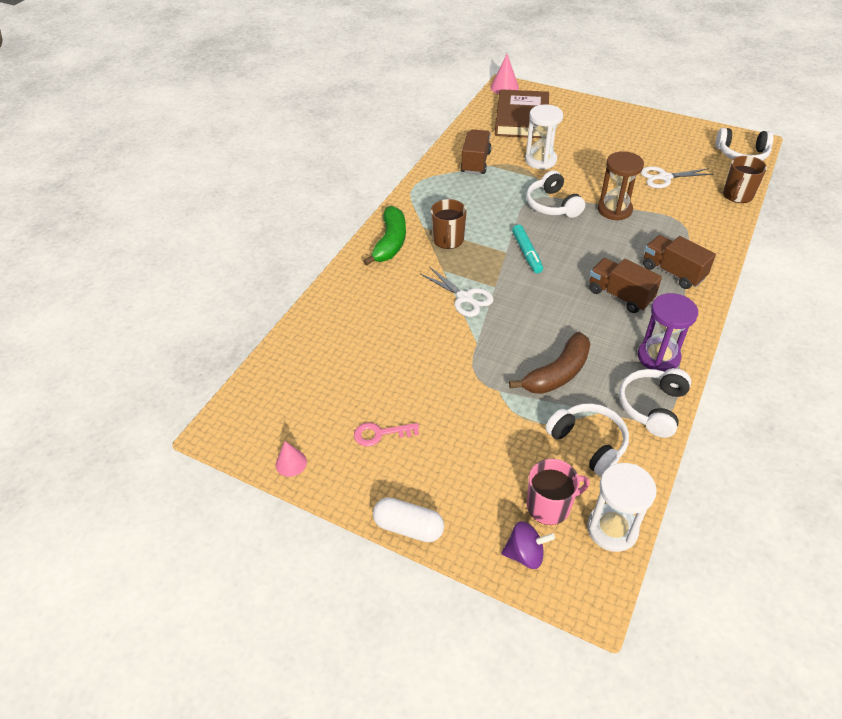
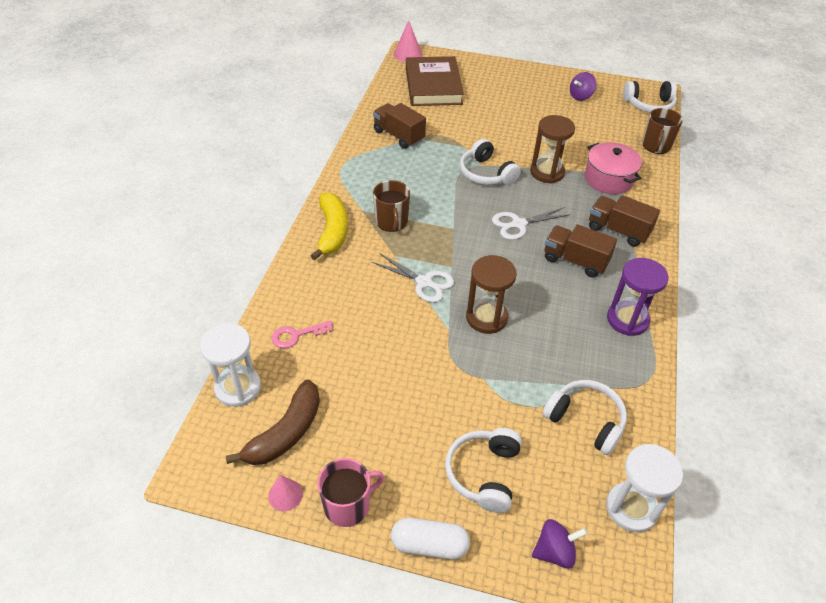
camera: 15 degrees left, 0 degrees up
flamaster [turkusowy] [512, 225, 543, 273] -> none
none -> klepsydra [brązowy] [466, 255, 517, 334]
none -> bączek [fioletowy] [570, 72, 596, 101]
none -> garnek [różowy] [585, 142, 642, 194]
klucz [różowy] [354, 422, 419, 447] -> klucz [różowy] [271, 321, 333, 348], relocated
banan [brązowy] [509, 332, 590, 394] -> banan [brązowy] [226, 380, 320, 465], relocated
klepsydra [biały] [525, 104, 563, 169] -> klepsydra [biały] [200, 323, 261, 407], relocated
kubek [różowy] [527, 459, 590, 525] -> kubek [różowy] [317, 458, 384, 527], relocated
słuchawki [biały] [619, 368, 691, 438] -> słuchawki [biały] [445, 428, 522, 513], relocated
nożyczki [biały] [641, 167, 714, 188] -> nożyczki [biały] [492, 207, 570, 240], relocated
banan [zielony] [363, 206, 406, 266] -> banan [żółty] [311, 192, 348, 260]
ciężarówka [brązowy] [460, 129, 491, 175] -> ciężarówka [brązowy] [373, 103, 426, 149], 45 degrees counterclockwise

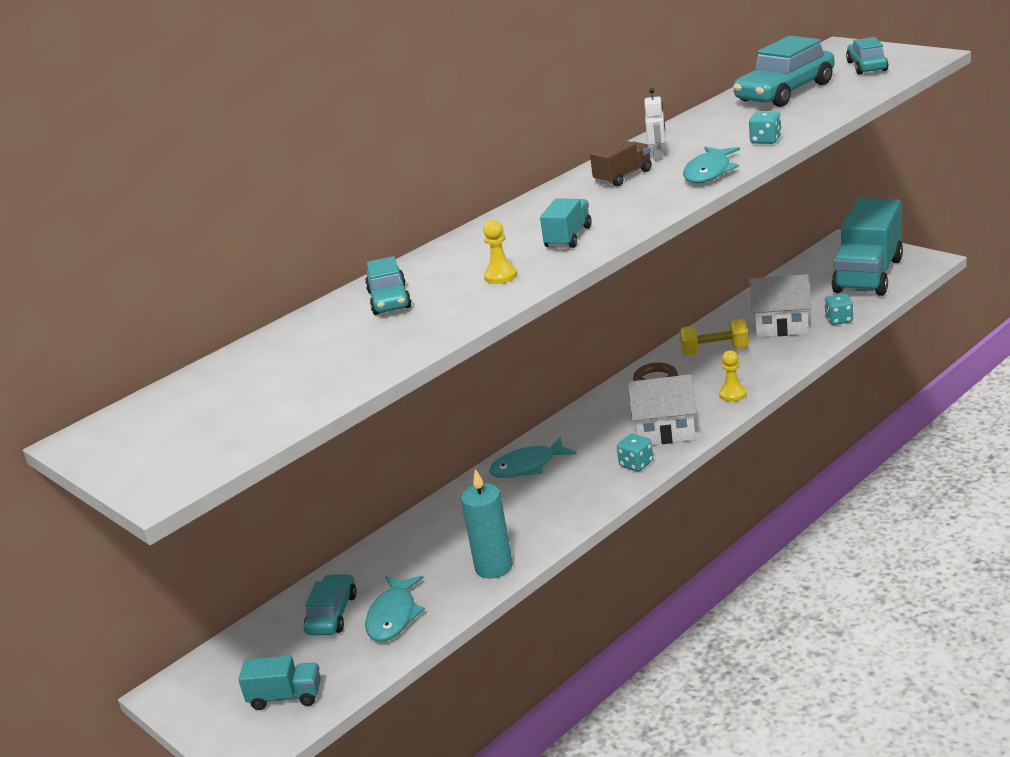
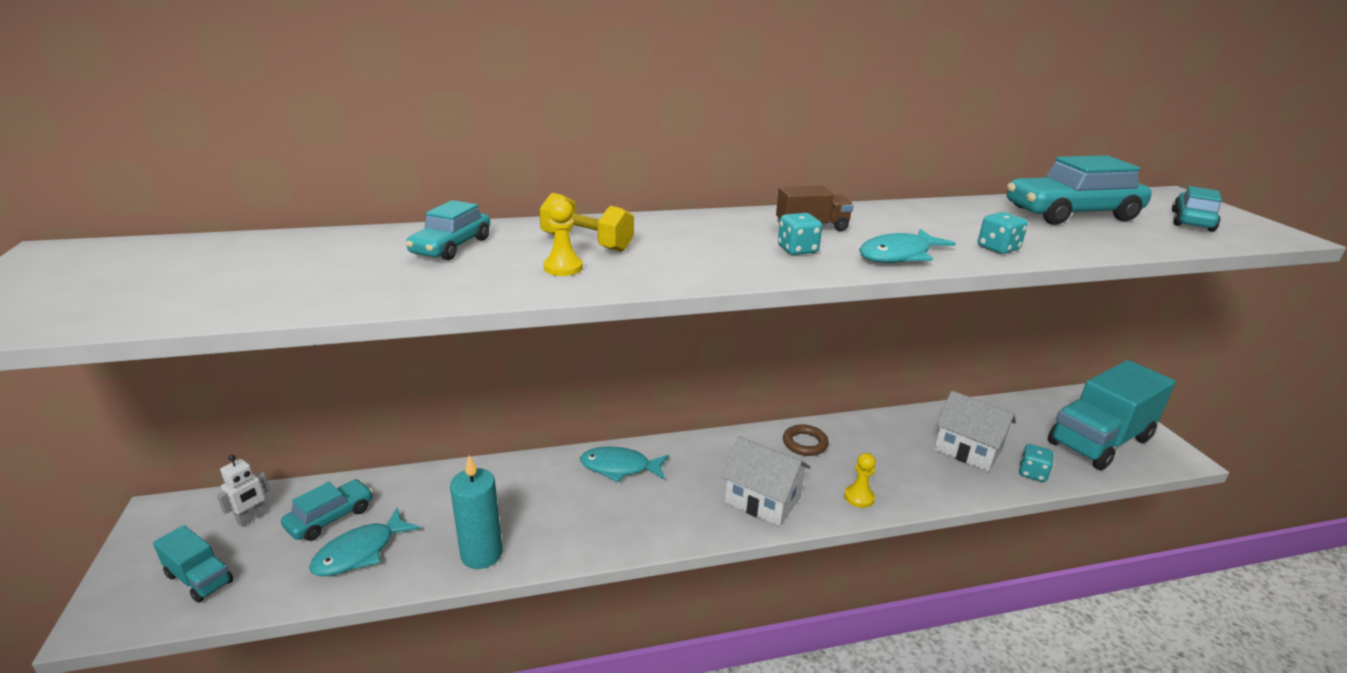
camera: 25 degrees right, 0 degrees up
ciężarówka [turkusowy] [540, 199, 592, 248] -> none
kostka do gry [turkusowy] [617, 434, 653, 471] -> kostka do gry [turkusowy] [778, 213, 822, 255], relocated
robot [biały] [644, 88, 666, 161] -> robot [biały] [217, 455, 270, 527], relocated
hantel [żółty] [680, 319, 749, 356] -> hantel [żółty] [539, 193, 634, 252], relocated

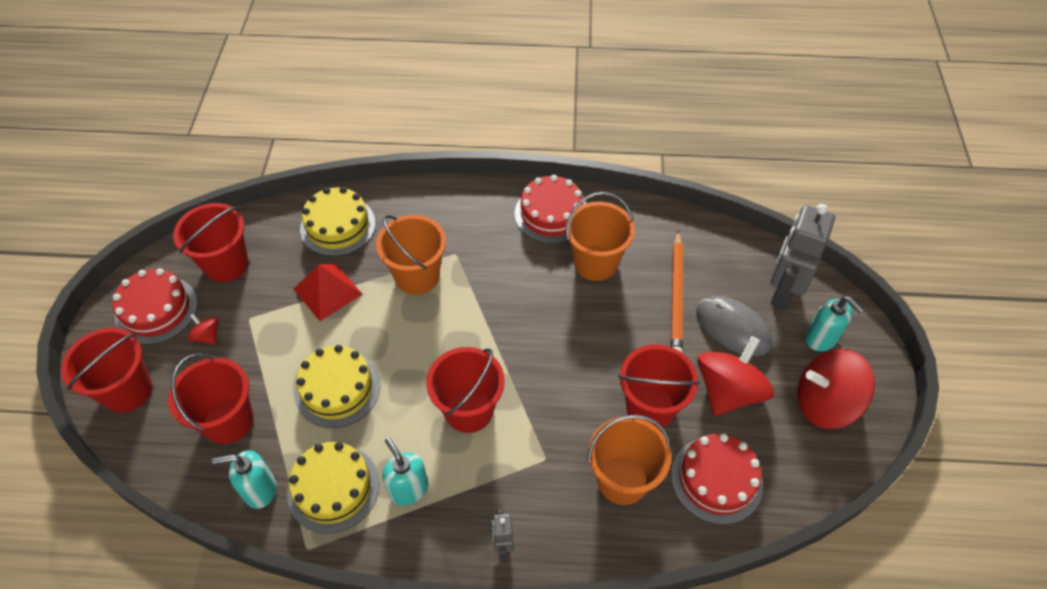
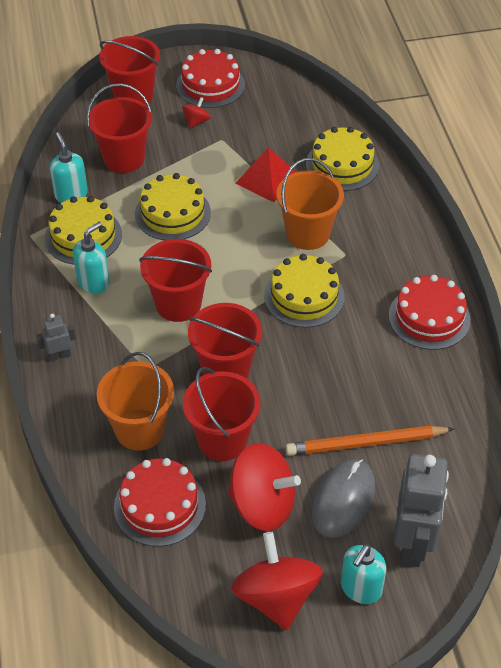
camera: 75 degrees right, 5 degrees down
wiadro [pomarańczowy] [566, 192, 635, 281] -> none
none -> tort [żółty] [264, 254, 345, 328]
wiadro [czerwony] [173, 203, 248, 282] -> wiadro [czerwony] [188, 303, 262, 379], relocated
robot [szary] [770, 204, 835, 310] -> robot [szary] [394, 454, 449, 567], 90 degrees clockwise

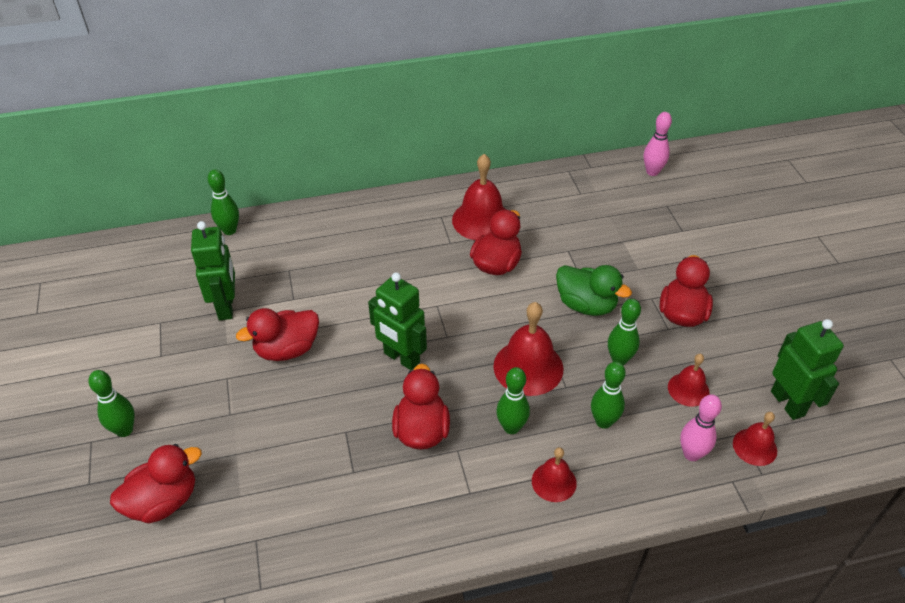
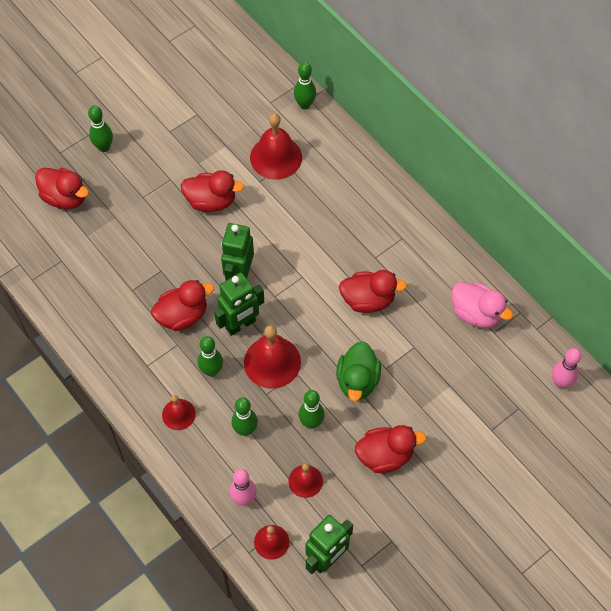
camera: 65 degrees right, 15 degrees up
none -> kaczka [różowy] [452, 282, 513, 328]
robot [zielony] [191, 221, 235, 320] -> robot [zielony] [214, 273, 264, 336], relocated
dzwonek [czerwony] [452, 154, 506, 240] -> dzwonek [czerwony] [250, 113, 302, 180], relocated
kaczka [czerwony] [236, 308, 319, 361] -> kaczka [czerwony] [181, 170, 244, 212], 150 degrees clockwise

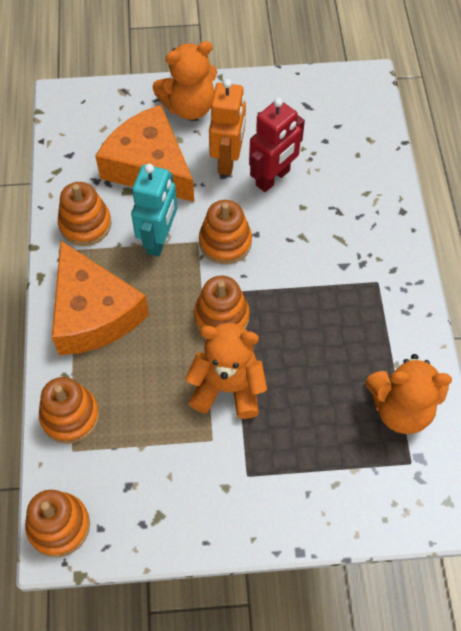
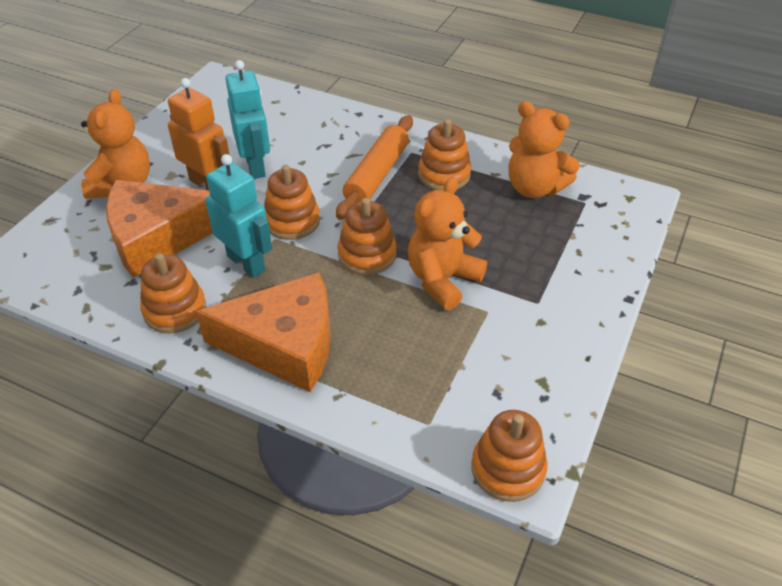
camera: 60 degrees left, 15 degrees down
none -> wałek do ciasta [pomarańczowy] [336, 115, 413, 220]
zabawka nakładanka [pomarańczowy] [39, 377, 99, 444] -> zabawka nakładanka [pomarańczowy] [418, 119, 472, 190], relocated
robot [czerwony] [249, 98, 305, 192] -> robot [turkusowy] [226, 60, 270, 179]
miś [pomarańczowy] [365, 354, 452, 434] -> miś [pomarańczowy] [509, 101, 580, 198], 90 degrees clockwise

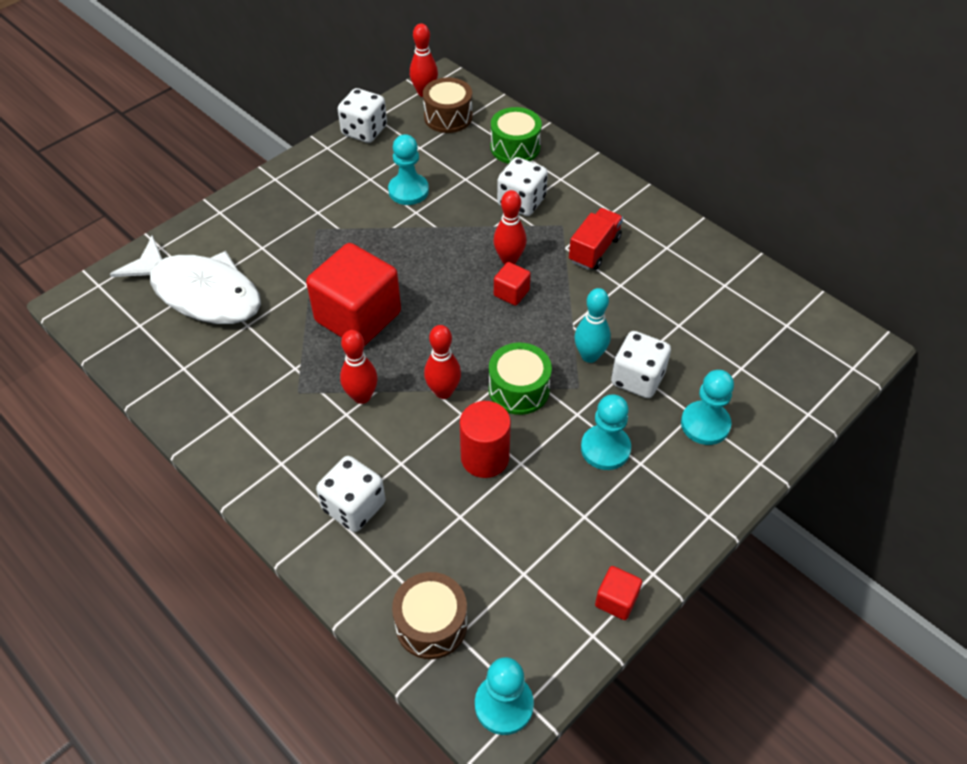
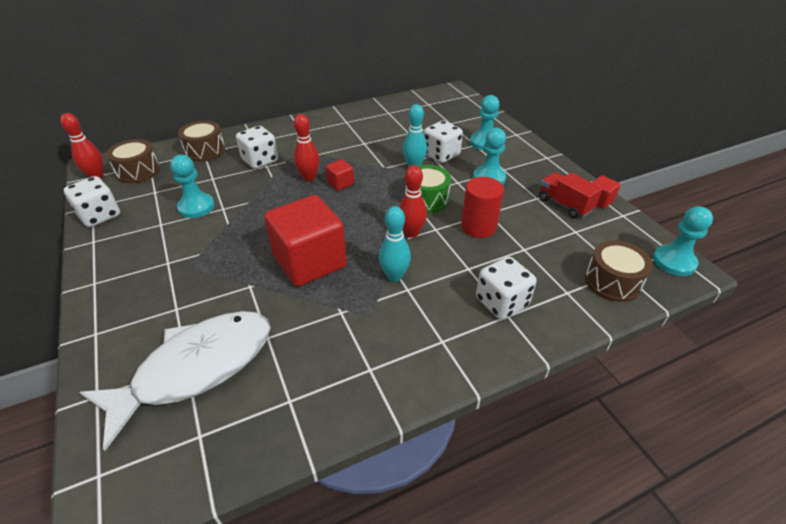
camera: 70 degrees left, 10 degrees down
ciężarówka [czerwony] [569, 208, 623, 270] -> ciężarówka [czerwony] [539, 172, 602, 218], relocated
kręgiel [czerwony] [340, 330, 378, 404] -> kręgiel [turkusowy] [379, 206, 411, 282]
bęben [zielony] [490, 107, 542, 164] -> bęben [brązowy] [178, 121, 225, 162]

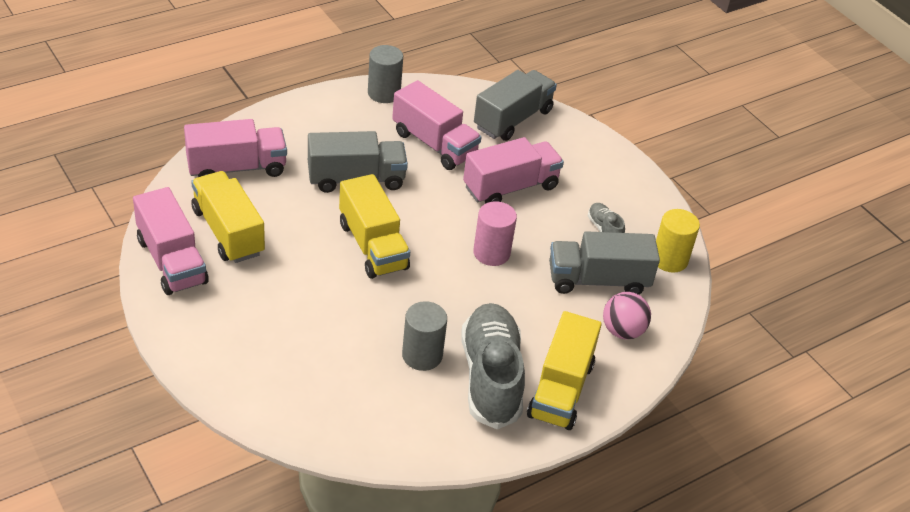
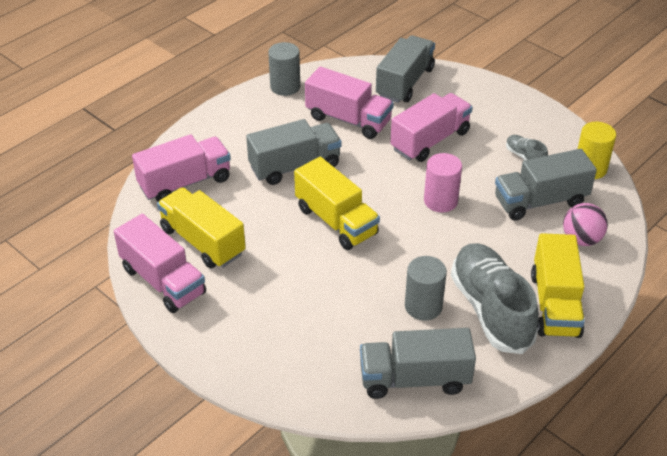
camera: 10 degrees left, 0 degrees up
none -> ciężarówka [szary] [360, 328, 476, 399]

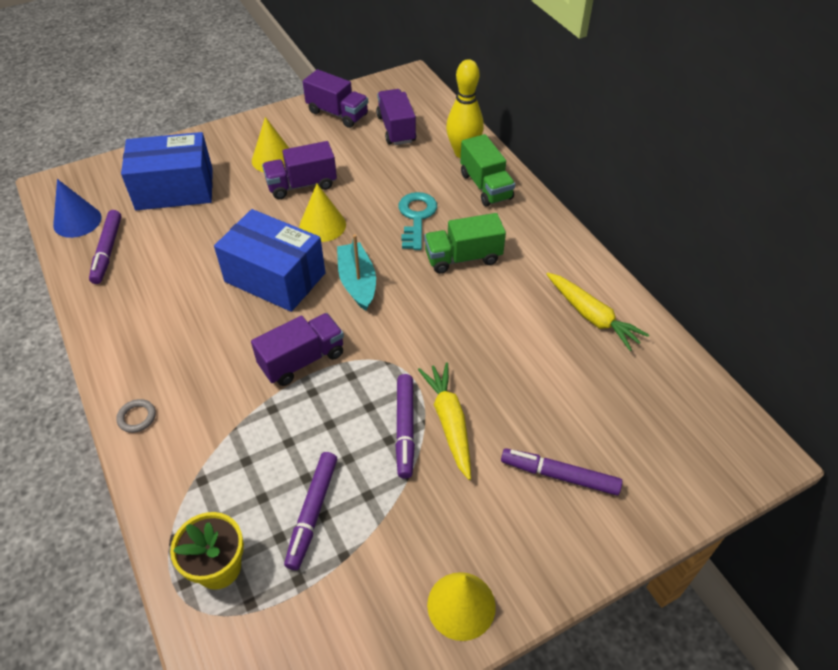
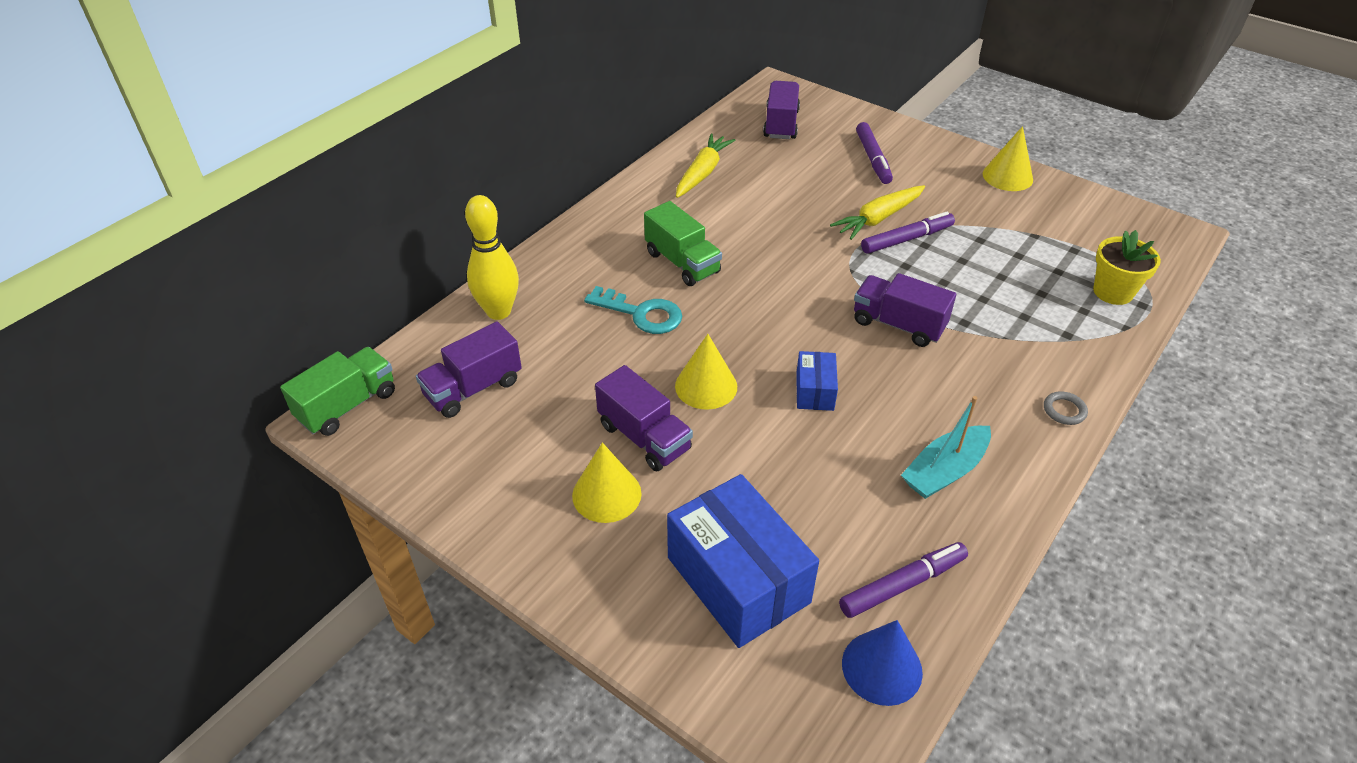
camera: 115 degrees left, 5 degrees down
flamaster [fioletowy] [284, 452, 337, 570] -> none
ciężarówka [fioletowy] [303, 69, 368, 128] -> ciężarówka [fioletowy] [763, 81, 800, 139], relocated
łódka [turkusowy] [337, 234, 376, 311] -> łódka [turkusowy] [901, 396, 991, 499], relocated
ciężarówka [zielony] [460, 134, 515, 207] -> ciężarówka [zielony] [280, 347, 395, 436], relocated
klucz [turkusowy] [398, 192, 437, 250] -> klucz [turkusowy] [584, 286, 682, 334], 135 degrees counterclockwise
pudełko [niebieski] [214, 209, 326, 312] -> pudełko [niebieski] [796, 351, 838, 411], x0.48

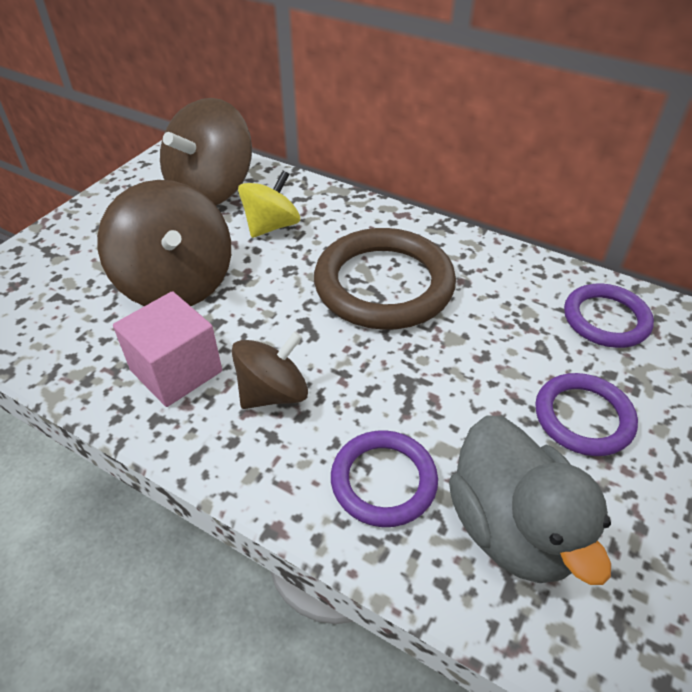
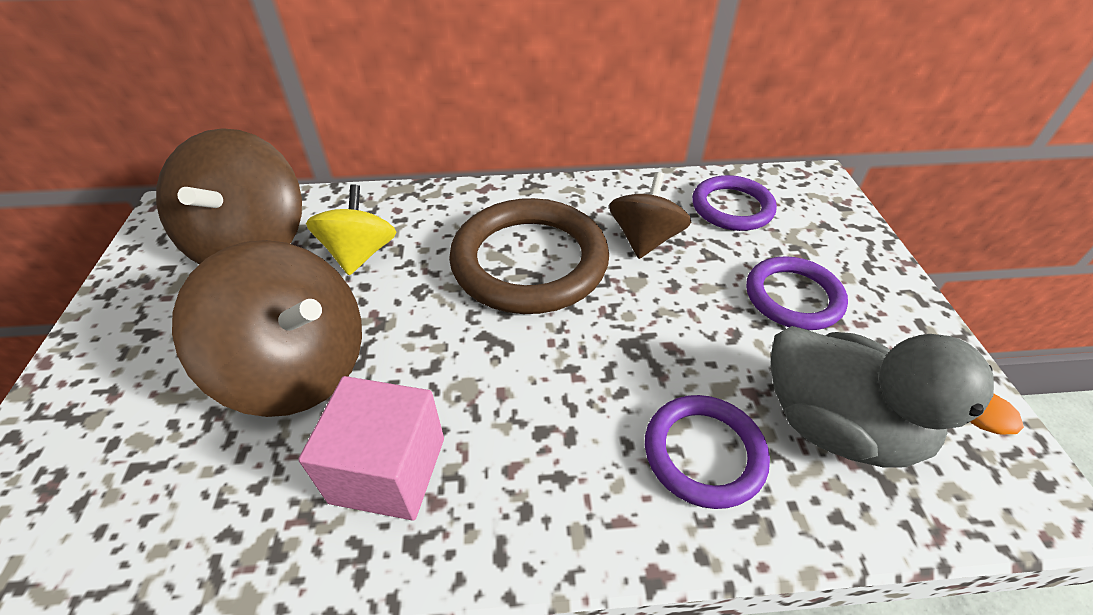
camera: 35 degrees left, 0 degrees up
bączek [brązowy] [231, 331, 308, 409] -> bączek [brązowy] [609, 172, 691, 259], relocated

